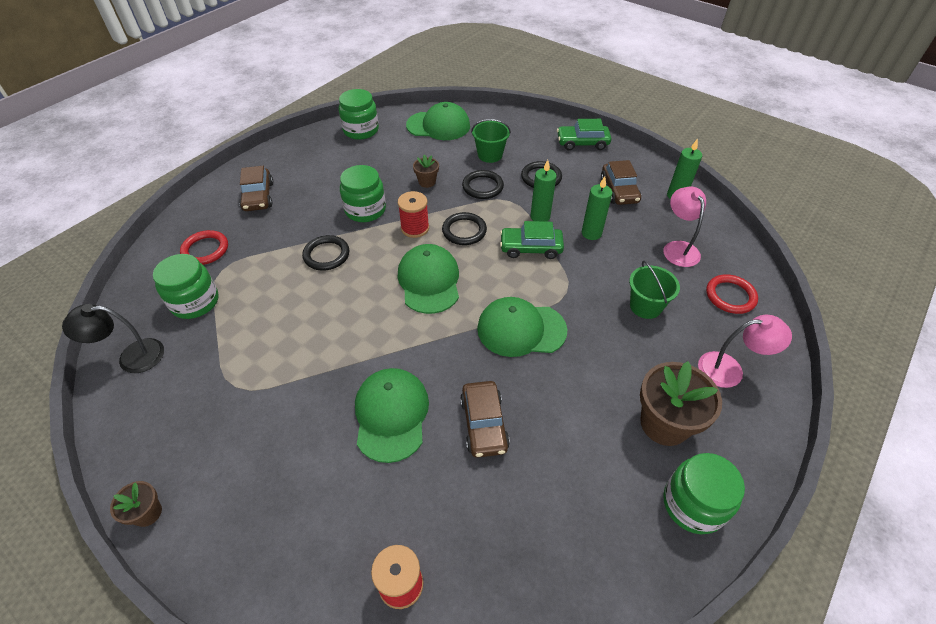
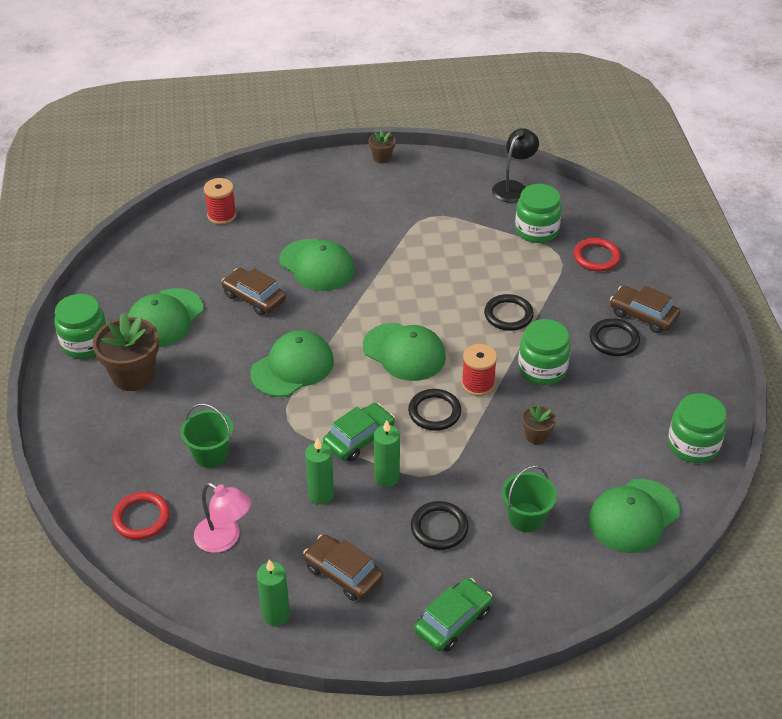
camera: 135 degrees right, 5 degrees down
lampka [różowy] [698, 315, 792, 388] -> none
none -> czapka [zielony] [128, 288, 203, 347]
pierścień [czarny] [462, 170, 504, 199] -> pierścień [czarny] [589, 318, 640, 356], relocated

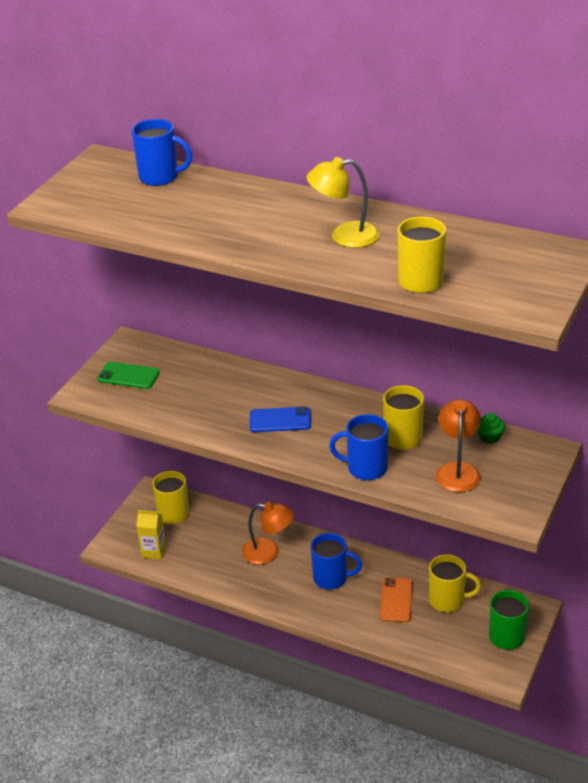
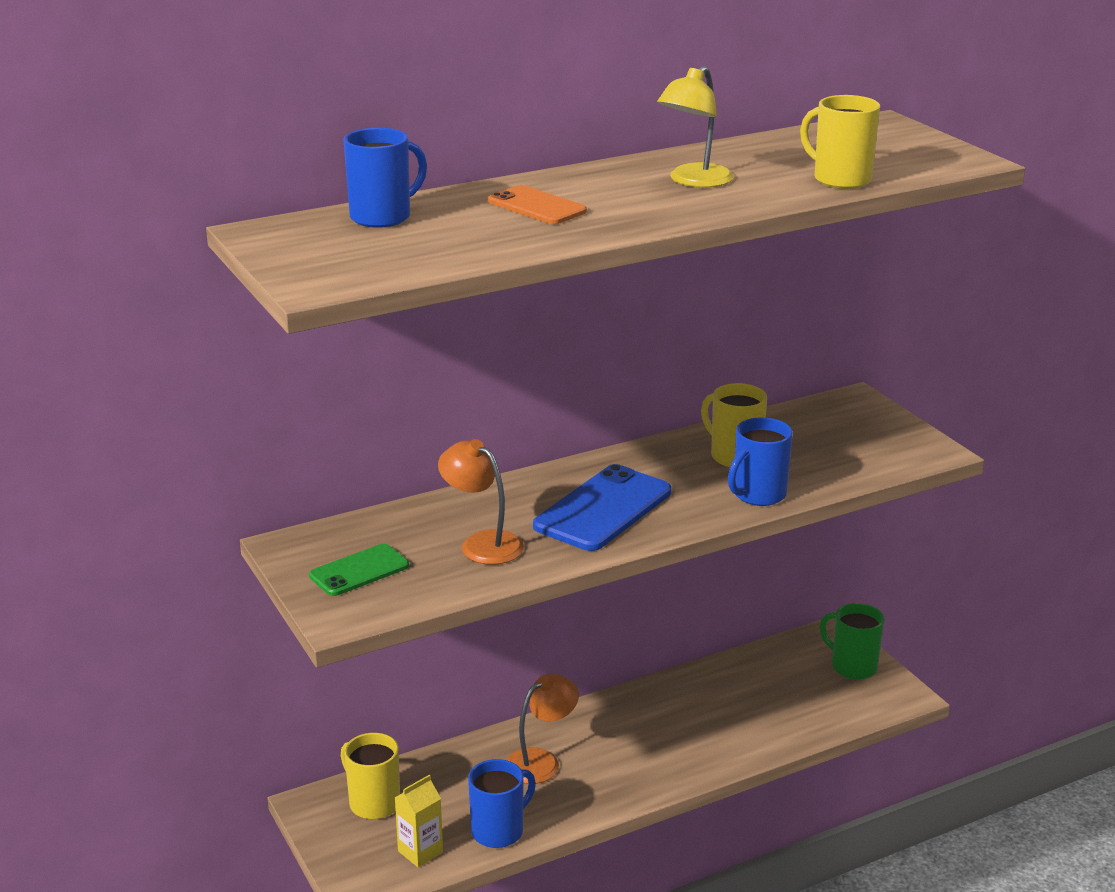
camera: 55 degrees left, 10 degrees down
kubek [żółty] [429, 554, 481, 612] -> none
muffinka [zielony] [478, 413, 505, 444] -> none
kubek [niebieski] [311, 533, 362, 589] -> kubek [niebieski] [468, 759, 536, 848], relocated
telefon [pomarańczowy] [380, 577, 412, 622] -> telefon [pomarańczowy] [488, 185, 587, 224], relocated
lampka [pomarańczowy] [436, 399, 481, 492] -> lampka [pomarańczowy] [438, 439, 524, 565], relocated
telefon [niebieski] [250, 407, 311, 432] -> telefon [niebieski] [533, 464, 671, 551], x1.69

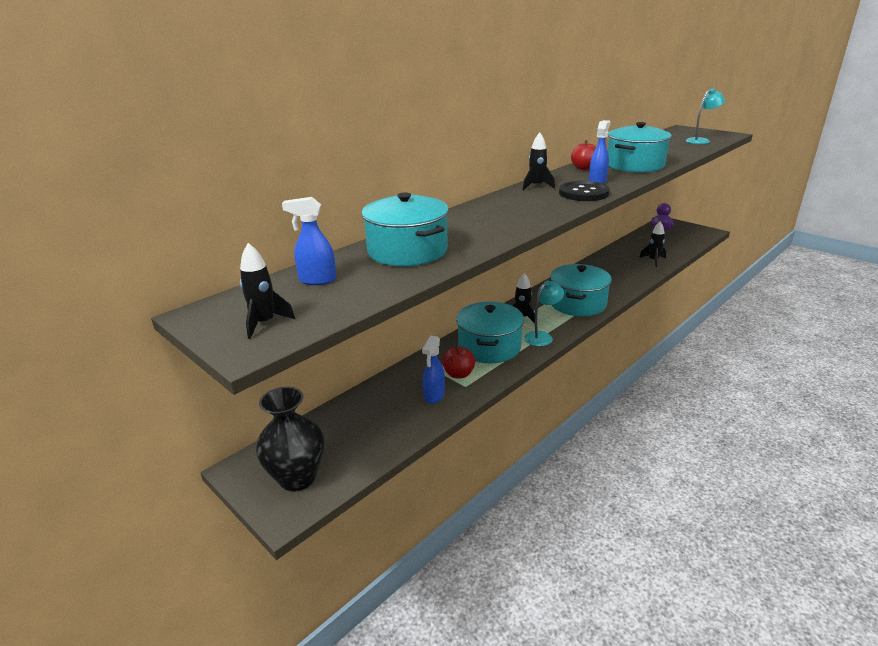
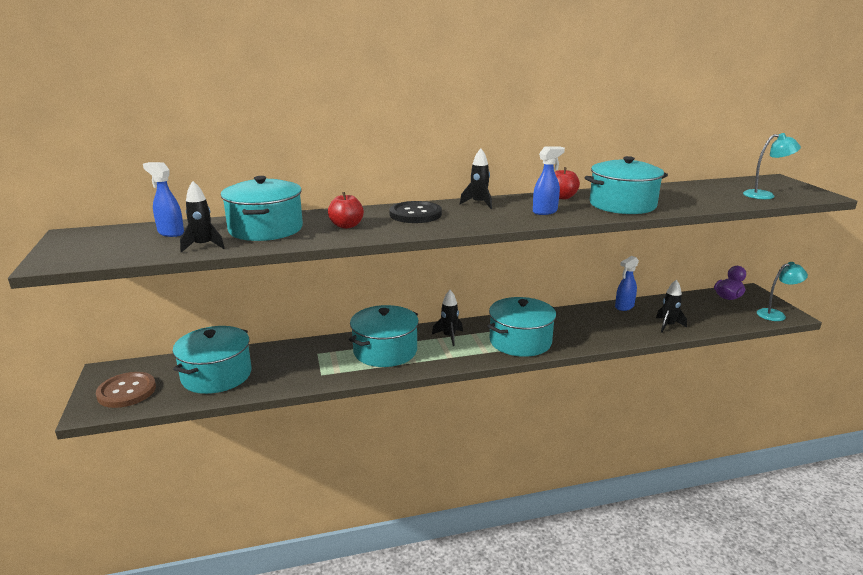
camera: 30 degrees right, 5 degrees down
none -> garnek [turkusowy] [173, 326, 252, 394]
rakieta [czarny] [240, 243, 296, 339] -> rakieta [czarny] [180, 181, 225, 253], relocated
spryskiwacz [niebieski] [422, 336, 445, 404] -> spryskiwacz [niebieski] [615, 256, 639, 311], relocated
jabłko [czerwony] [442, 346, 475, 378] -> jabłko [czerwony] [328, 192, 364, 229], relocated
lampka [turkusowy] [524, 281, 564, 346] -> lampka [turkusowy] [757, 262, 808, 321], relocated
guzik [czarny] [559, 181, 610, 201] -> guzik [czarny] [389, 201, 442, 223], relocated
wazon [czarny] [256, 387, 325, 491] -> guzik [brązowy] [96, 372, 156, 408]

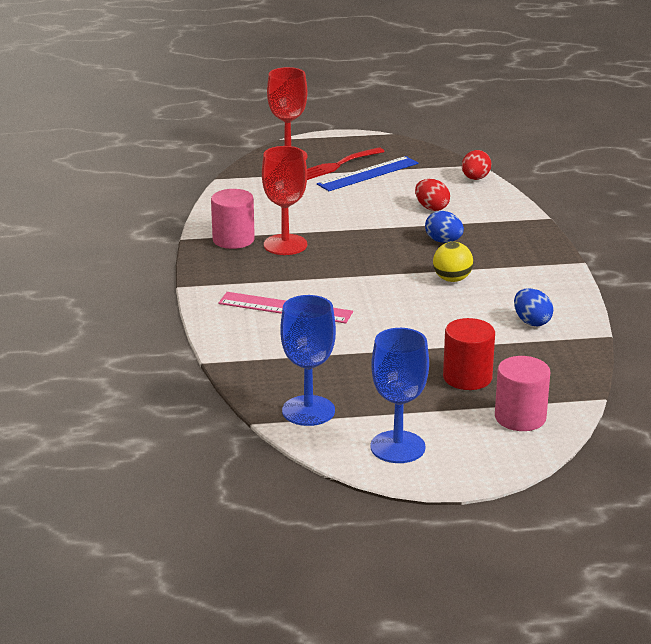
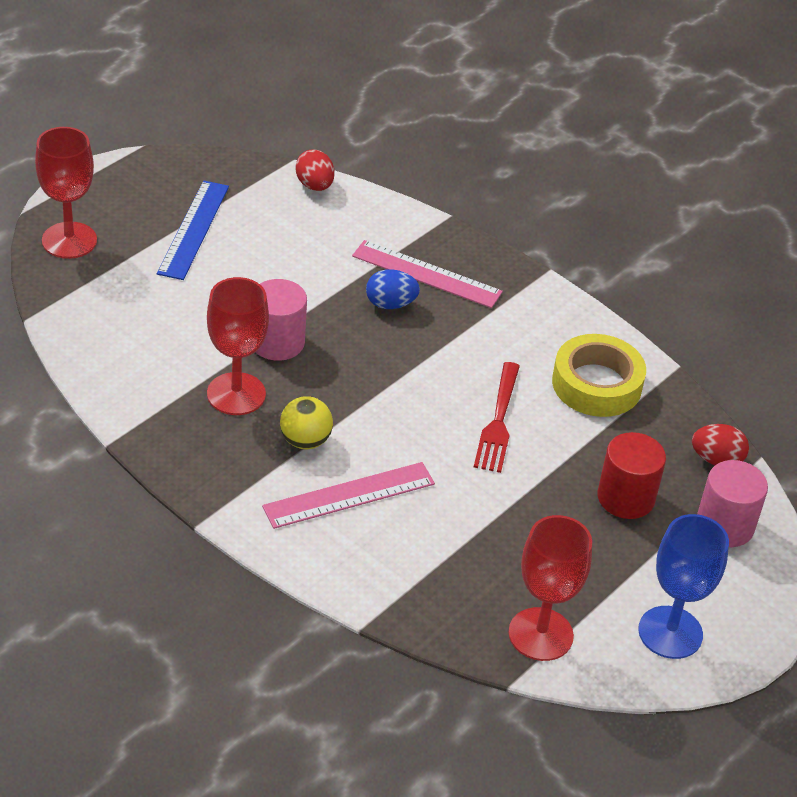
camera: 45 degrees left, 15 degrees up
none -> linijka [różowy] [352, 240, 503, 308]
walec [różowy] [211, 189, 255, 249] -> walec [różowy] [256, 279, 307, 361], relocated
widelec [czerwony] [307, 147, 385, 180] -> widelec [czerwony] [474, 362, 520, 473], relocated
jajko [czerwony] [415, 179, 450, 211] -> jajko [czerwony] [692, 424, 749, 465], relocated
piłka [żółty] [433, 242, 473, 282] -> piłka [żółty] [280, 396, 333, 449], relocated
jajko [niebieski] [514, 288, 553, 326] -> taśma klejąca [żółty] [552, 334, 646, 417]
kielich [niebieski] [281, 295, 336, 426] -> kielich [czerwony] [509, 515, 592, 661]

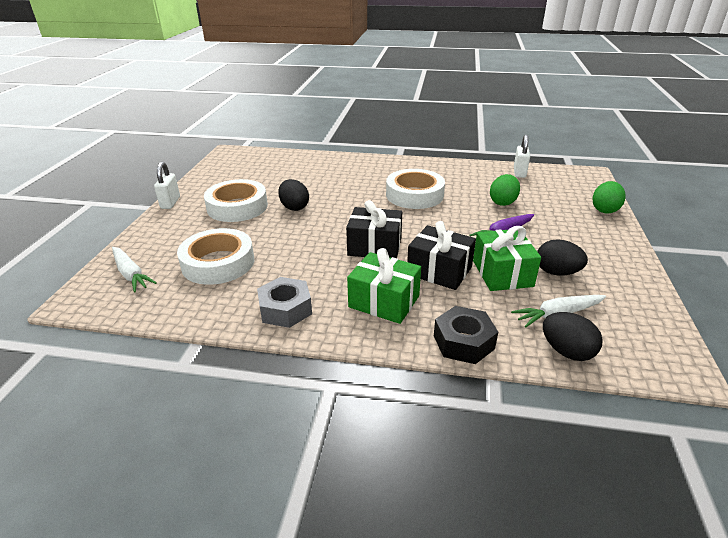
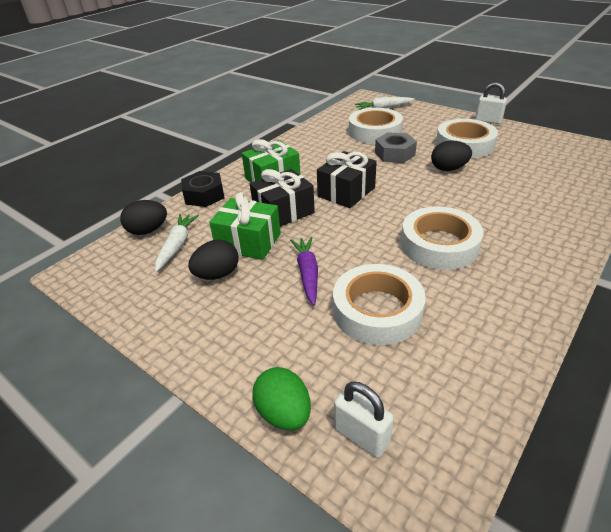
camera: 120 degrees right, 5 degrees up
nakrętka [szary] [257, 277, 312, 328] -> nakrętka [szary] [375, 132, 417, 163], relocated
kłódka [biały] [514, 135, 530, 178] -> kłódka [biały] [334, 382, 394, 458], relocated
jajko [zielony] [490, 174, 520, 206] -> taśma klejąca [biały] [333, 264, 426, 345]

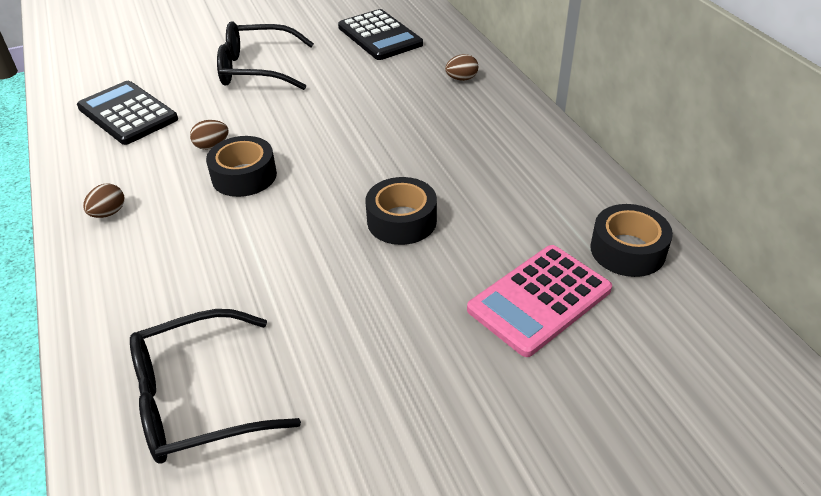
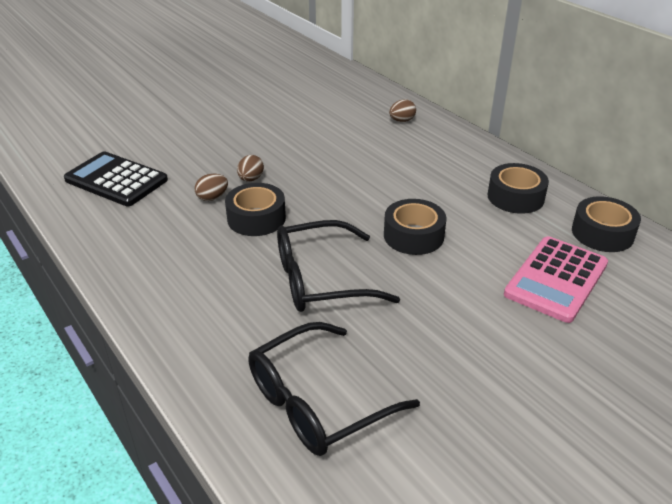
camera: 15 degrees left, 5 degrees down
kalkulator [czarny] [338, 9, 423, 60] -> none
none -> taśma klejąca [czarny] [487, 163, 549, 214]
jajko [brązowy] [83, 184, 124, 218] -> jajko [brązowy] [237, 155, 264, 182], relocated
okulary [czarny] [217, 21, 314, 90] -> okulary [czarny] [277, 220, 400, 312], relocated

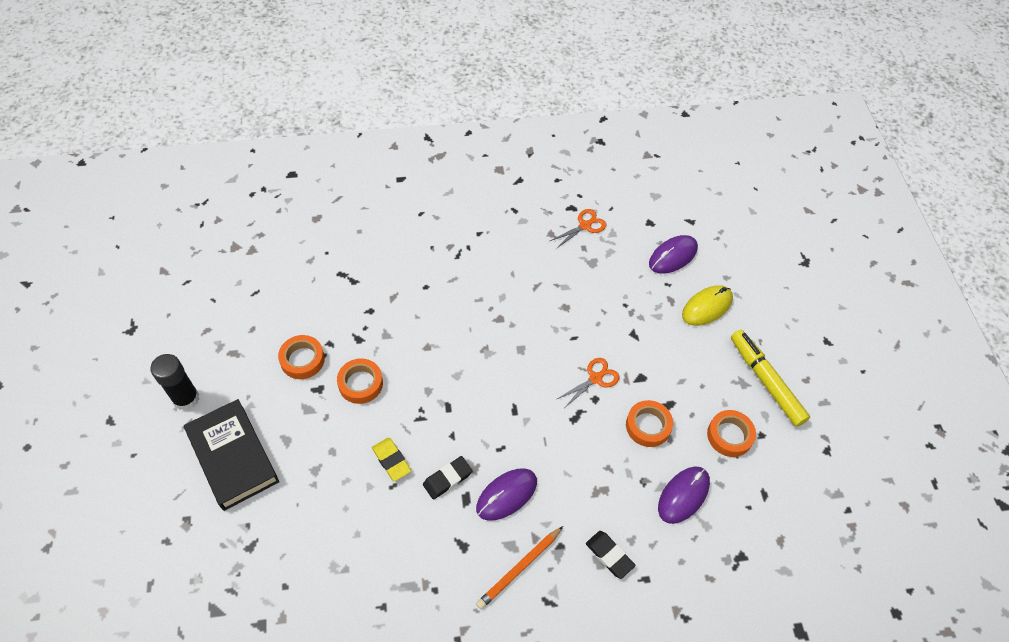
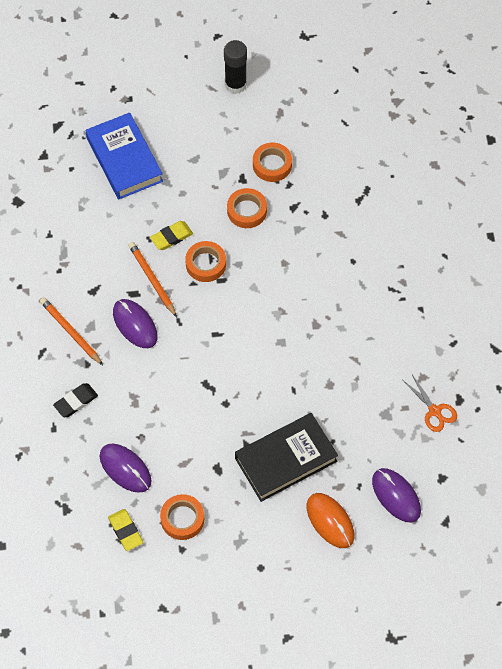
camera: 95 degrees right, 5 degrees up
nożyczki [pomarańczowy] [557, 358, 620, 407] -> none
flamaster [żółty] [731, 330, 810, 427] -> none
none -> książka [niebieski] [86, 113, 163, 199]
none -> gumka do mazania [żółty] [108, 509, 143, 551]
książka [czarny] [184, 399, 279, 511] -> książka [czarny] [235, 413, 338, 502], relocated
taśma klejąca [pomarańczowy] [626, 400, 673, 447] -> taśma klejąca [pomarańczowy] [185, 241, 226, 282], relocated
gumka do mazania [czarny] [423, 456, 472, 500] -> ołówek [pomarańczowy] [128, 242, 177, 317]
myszka [żółty] [682, 285, 733, 326] -> myszka [pomarańczowy] [307, 493, 354, 548]

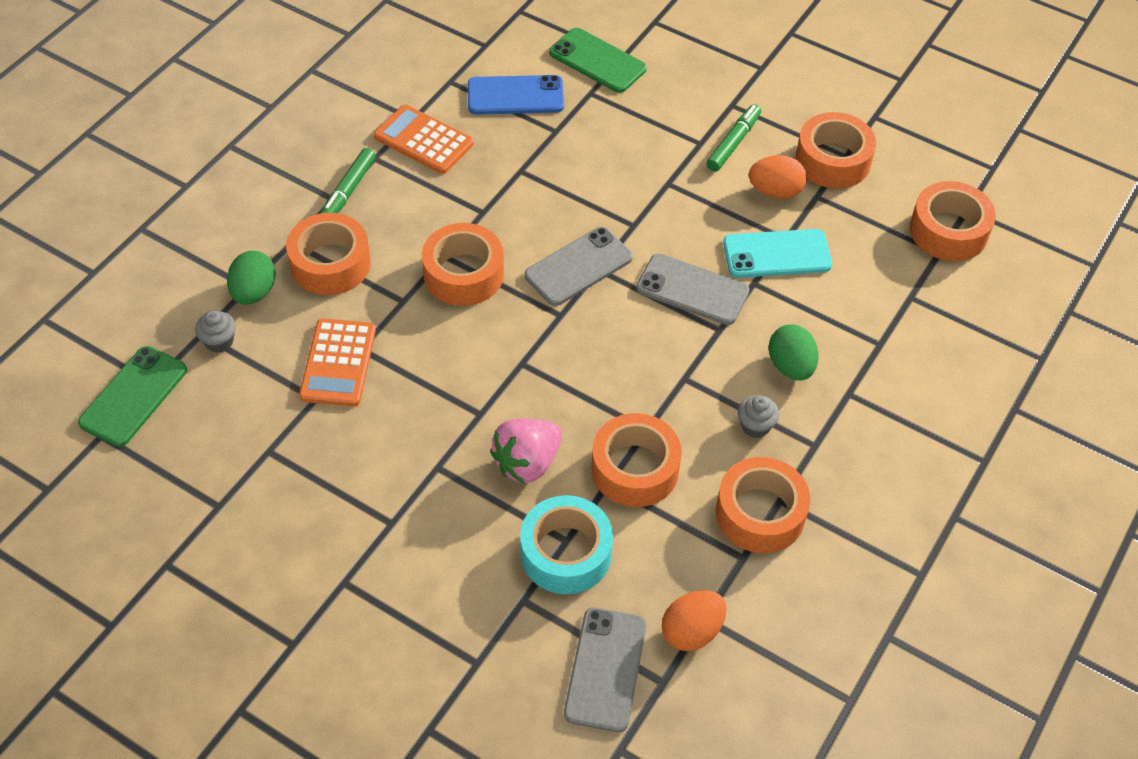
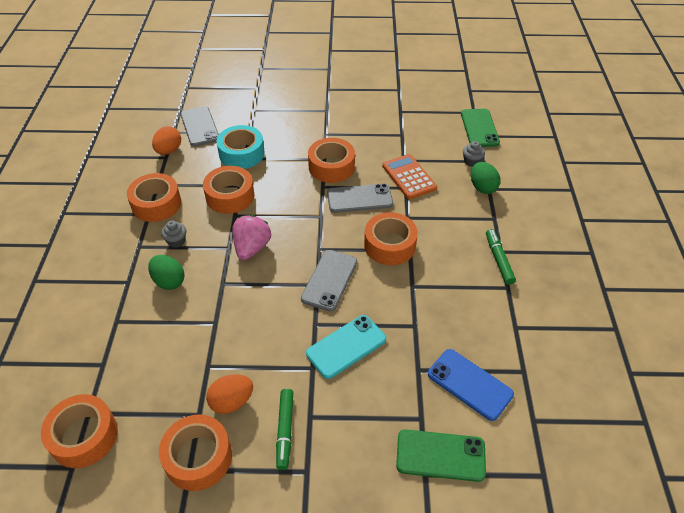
camera: 150 degrees right, 5 degrees down
kalkulator [pomarańczowy] [374, 105, 474, 174] -> none
taśma klejąca [pomarańczowy] [286, 213, 371, 295] -> taśma klejąca [pomarańczowy] [308, 138, 355, 183], relocated
truskawka [różowy] [490, 419, 562, 484] -> truskawka [różowy] [233, 215, 271, 260], relocated
telefon [szary] [636, 254, 749, 325] -> telefon [szary] [327, 183, 393, 213], relocated
telefon [turkusowy] [723, 229, 832, 278] -> telefon [turkusowy] [306, 315, 386, 379], relocated
telefon [niebieski] [468, 75, 564, 115] -> telefon [niebieski] [428, 349, 514, 421], 75 degrees clockwise

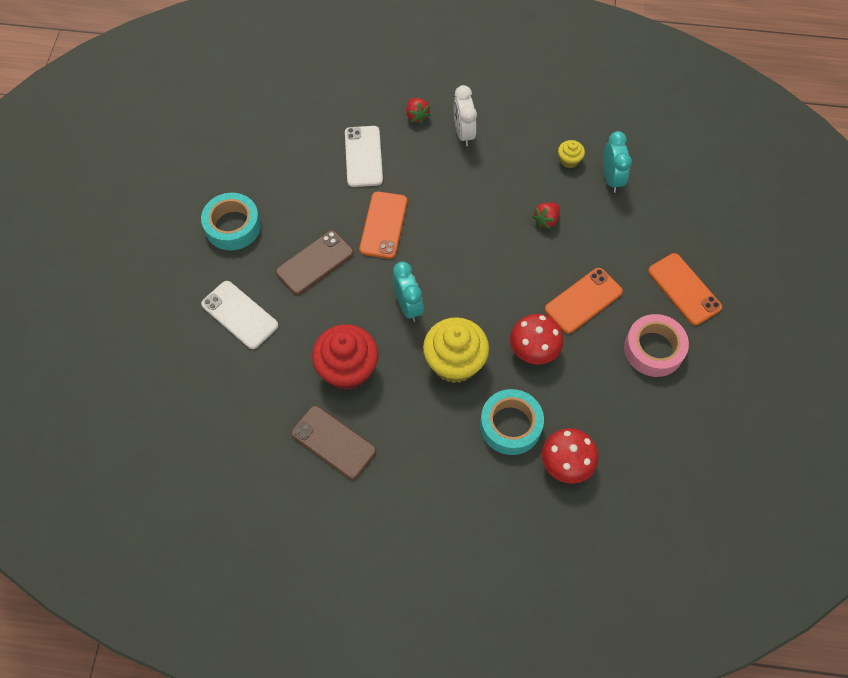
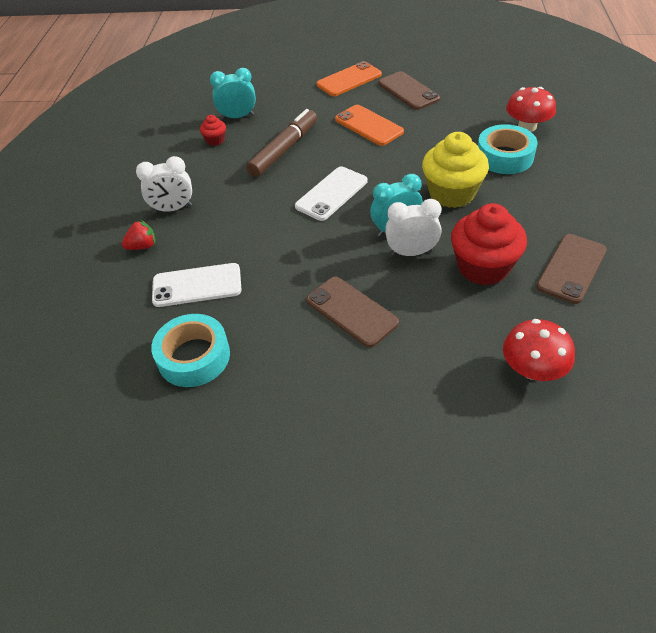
camera: 90 degrees left, 15 degrees down
telefon [pomarańczowy] [359, 191, 407, 259] -> none
none -> budzik [biały] [385, 199, 442, 256]
taśma klejąca [turkusowy] [201, 193, 261, 250] -> taśma klejąca [turkusowy] [151, 314, 230, 387], relocated
telefon [biały] [201, 281, 278, 349] -> telefon [biały] [295, 167, 368, 221], relocated
grzyb [czerwony] [510, 314, 563, 364] -> grzyb [czerwony] [503, 319, 575, 381], relocated
truskawka [czerwony] [532, 202, 560, 229] -> flamaster [brązowy] [246, 109, 317, 177]
taśma klejąca [różowy] [624, 314, 689, 377] -> telefon [brązowy] [378, 71, 440, 110]
muffinka [żółty] [558, 140, 585, 168] -> muffinka [czerwony] [200, 115, 226, 146]

